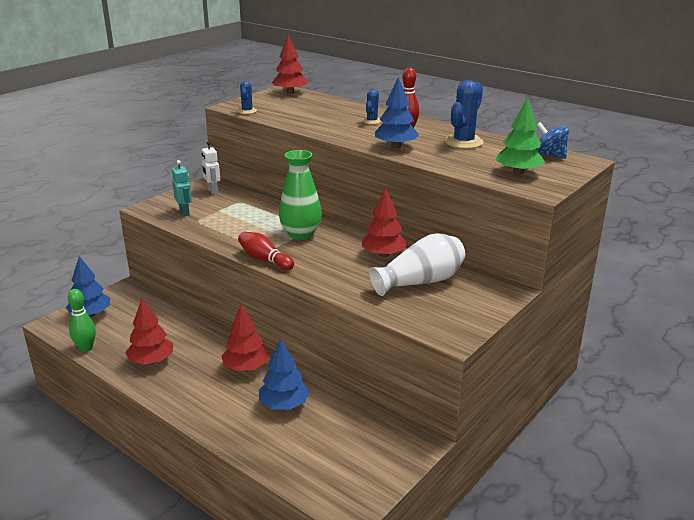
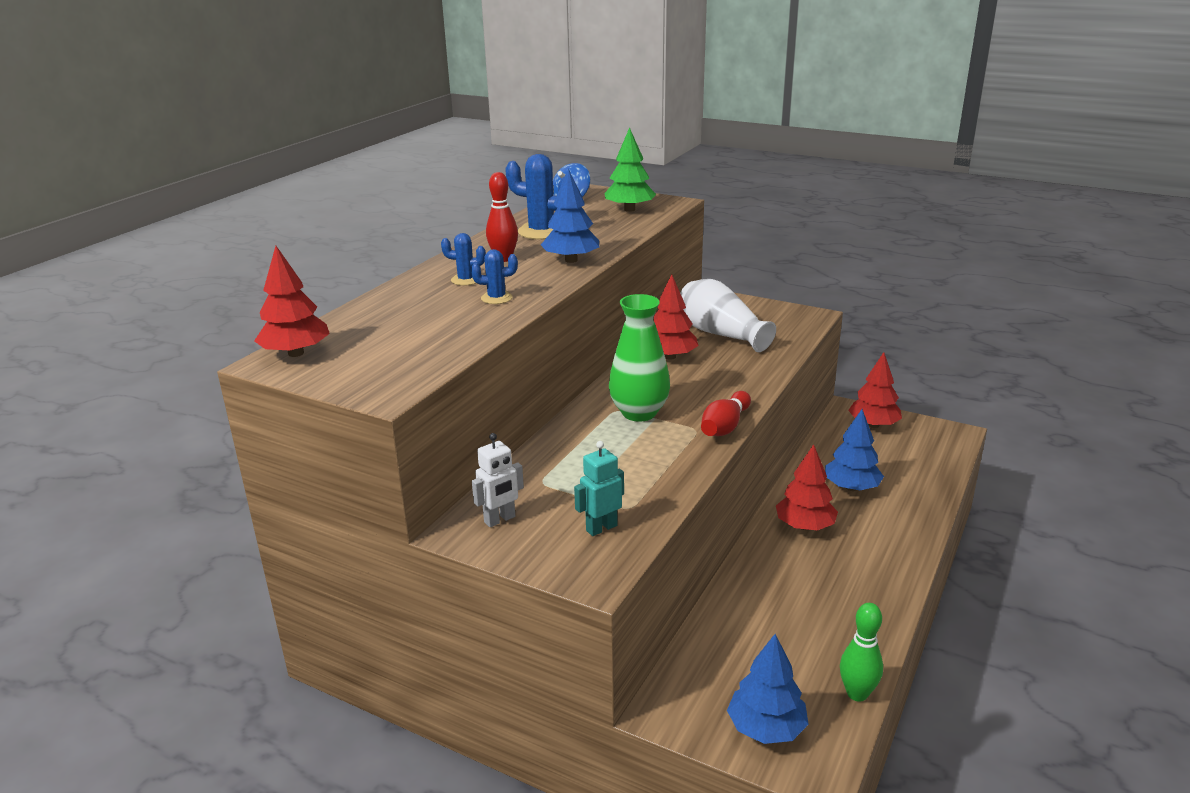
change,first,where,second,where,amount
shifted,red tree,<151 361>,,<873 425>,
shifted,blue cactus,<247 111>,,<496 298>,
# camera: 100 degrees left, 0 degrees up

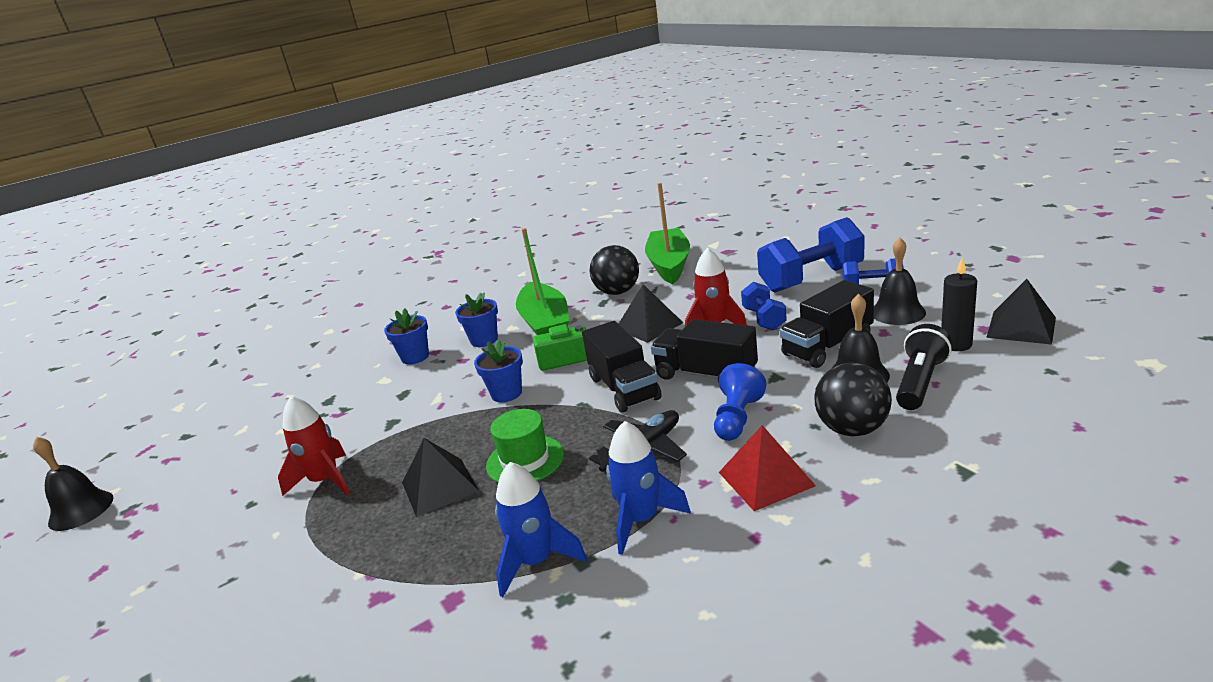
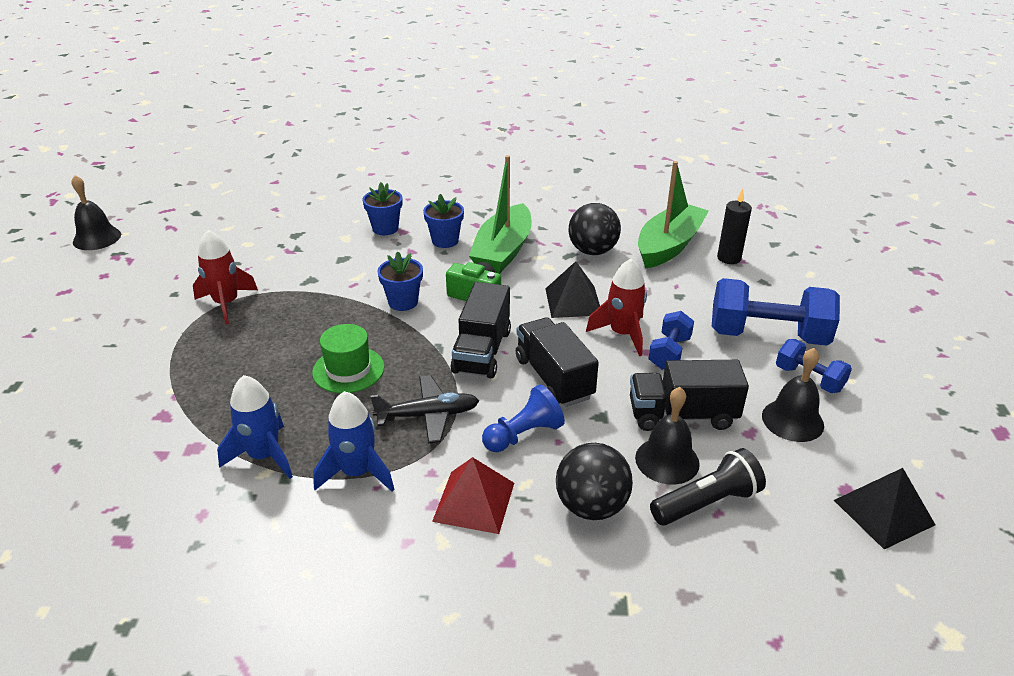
change,first,where,second,where,amount
gone,black pyramid,<440 486>,,,
shifted,black candle,<956 344>,,<729 258>,
# camera: 30 degrees right, 10 degrees up

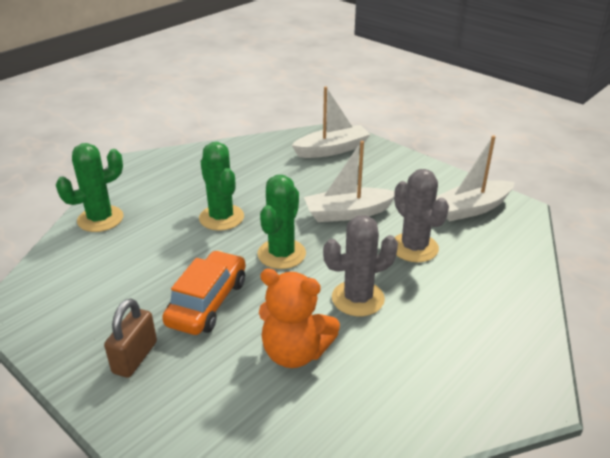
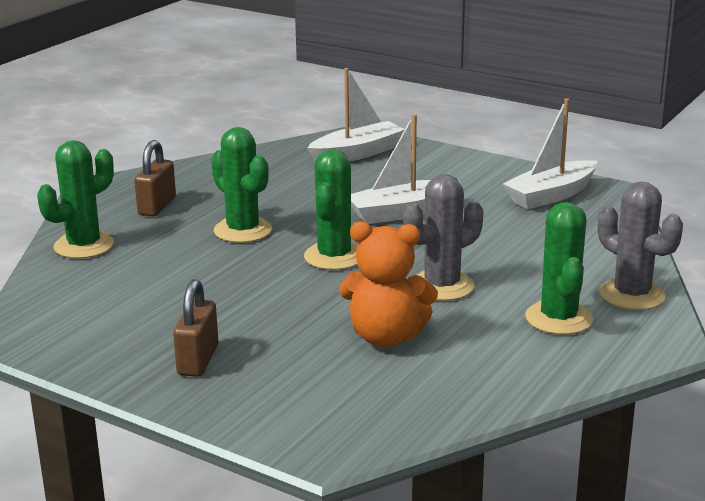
change,first,where,second,where,amount
gone,orange car,<208 302>,,,
shifted,grey cactus,<414 248>,,<631 295>,
new,,,brown padlock,<157 206>,
new,,,green cactus,<558 318>,
# camera: 10 degrees left, 10 degrees down

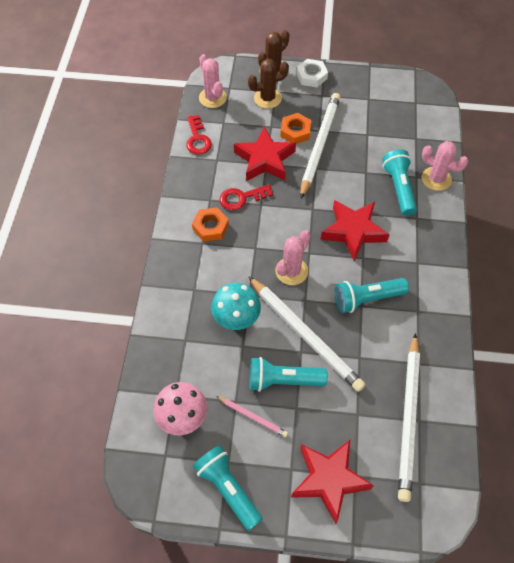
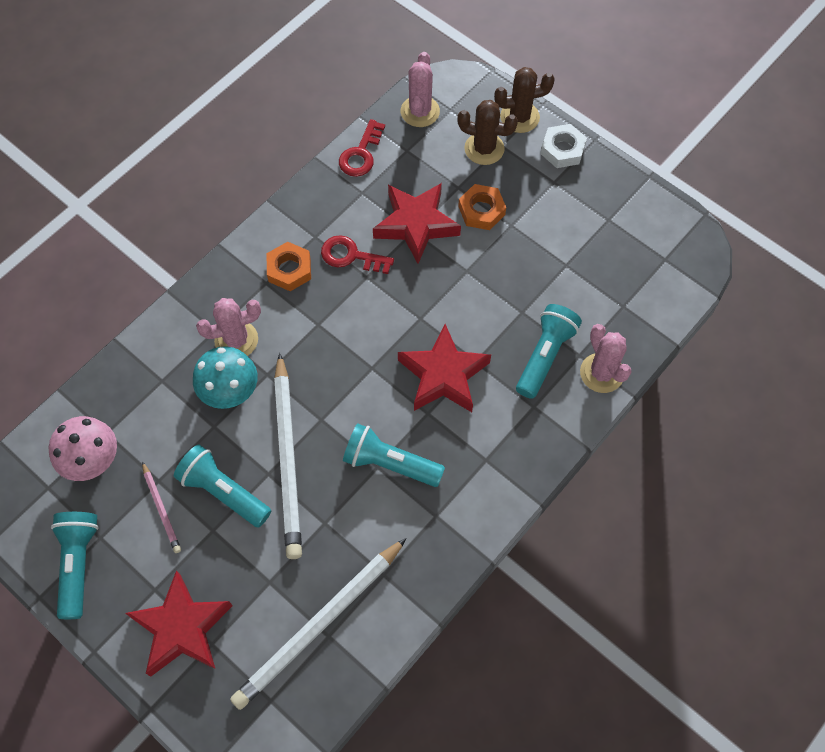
change,first,where,second,where,amount
shifted,pink cactus,<291 271>,,<236 340>,
gone,white pencil,<319 145>,,,
# camera: 35 degrees right, 5 degrees up

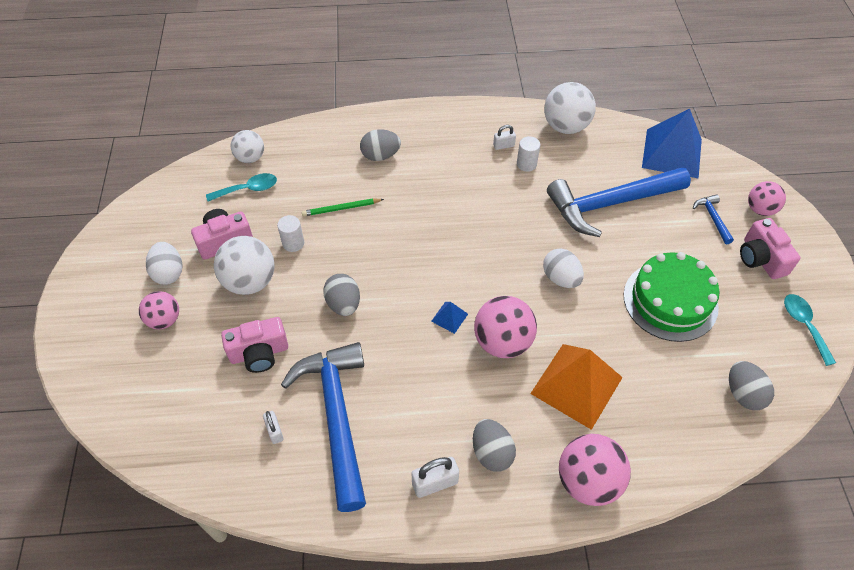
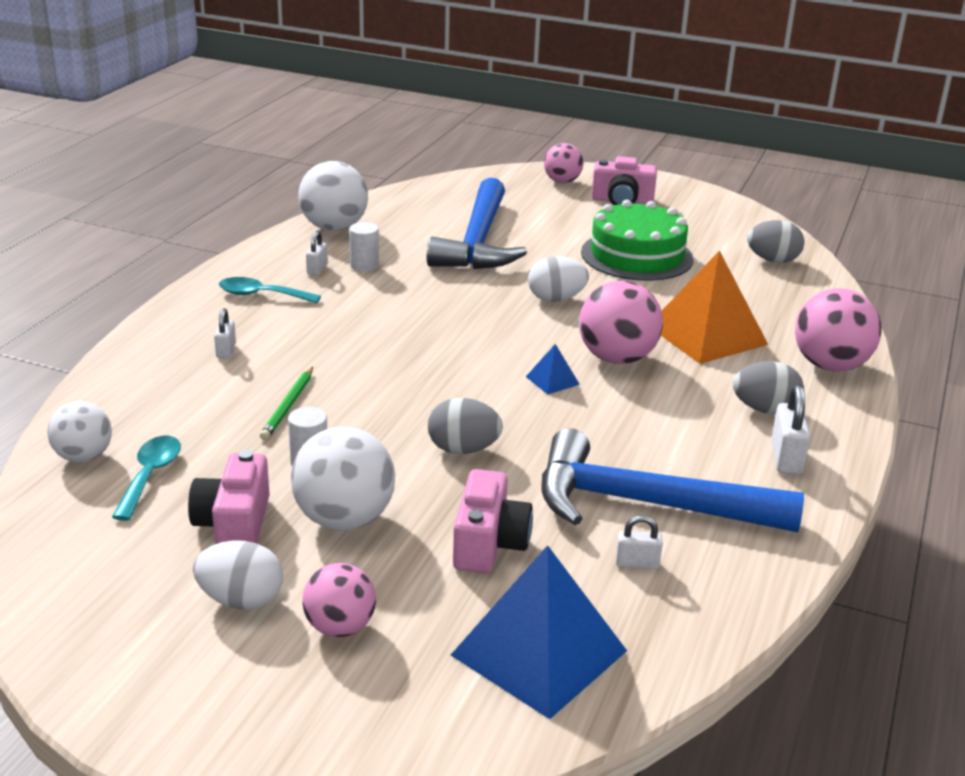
change,first,where,second,where,amount
swapped,grey egg,<380 155>,white padlock,<226 350>,
shifted,blue pyramid,<672 153>,,<539 653>,
gone,blue hammer,<712 218>,,,
shifted,turquoise spoon,<804 325>,,<261 295>,
# camera: 65 degrees left, 25 degrees down

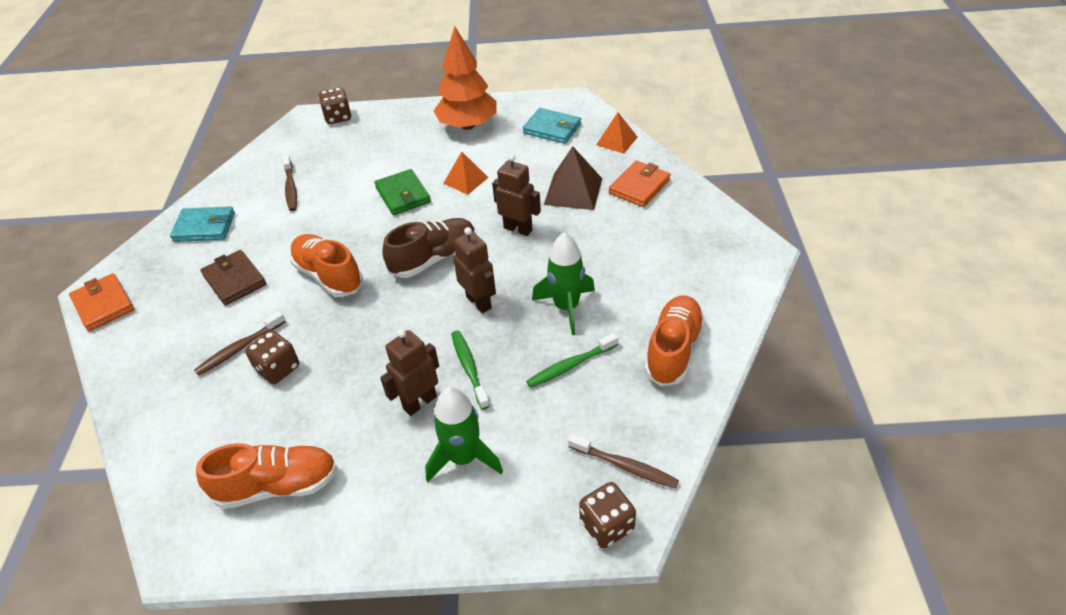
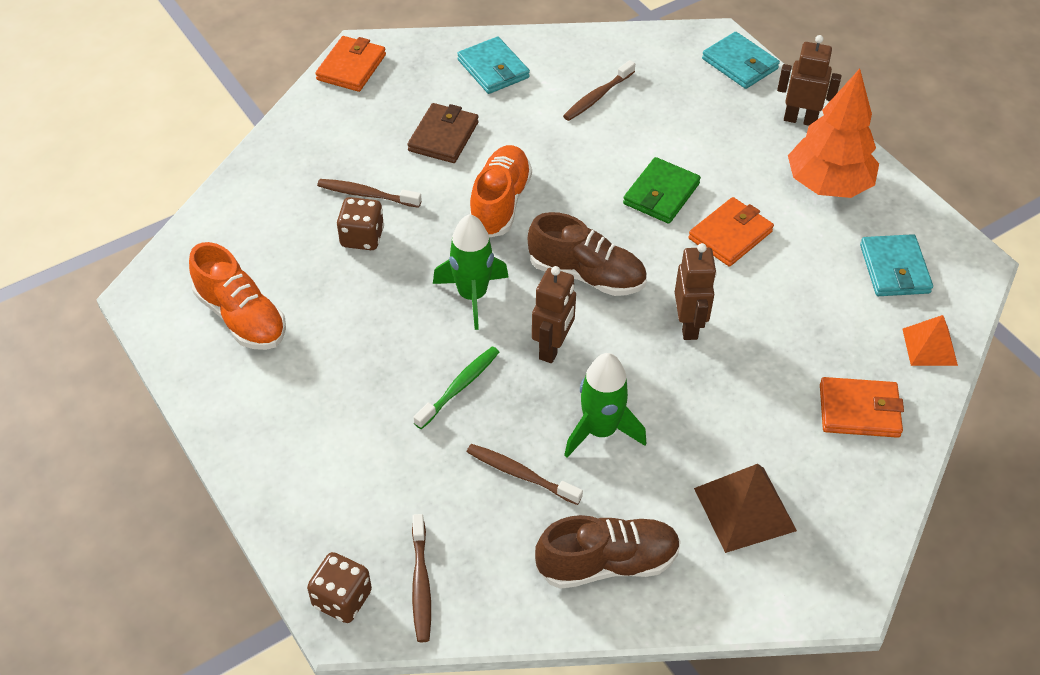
change,first,where,second,where,amount
swapped,brown dice,<338 117>,turquoise wallet,<739 64>,
shifted,brown robot,<419 402>,,<800 119>,
shifted,green rocket,<464 458>,,<472 296>,
swapped,orange pyramid,<465 180>,orange wallet,<730 235>,
repainted,green toothbrush,<570 365>,brown toothbrush,<520 474>,
shifted,brown pyramid,<573 191>,,<744 509>,
repainted,orange shoe,<673 350>,brown shoe,<607 563>,
# camera: 55 degrees right, 5 degrees up

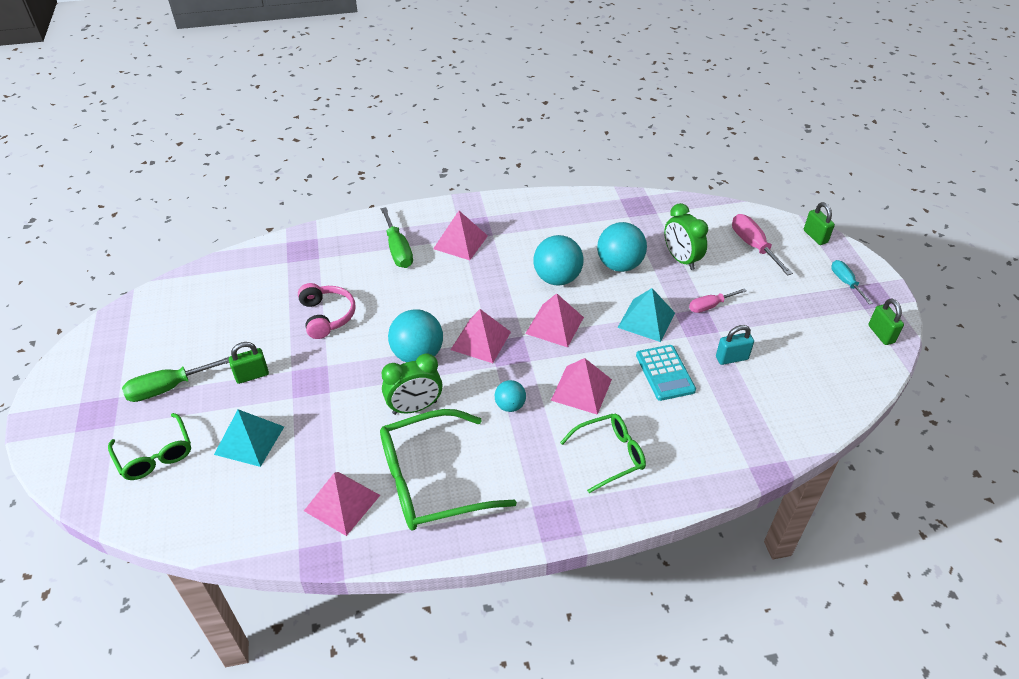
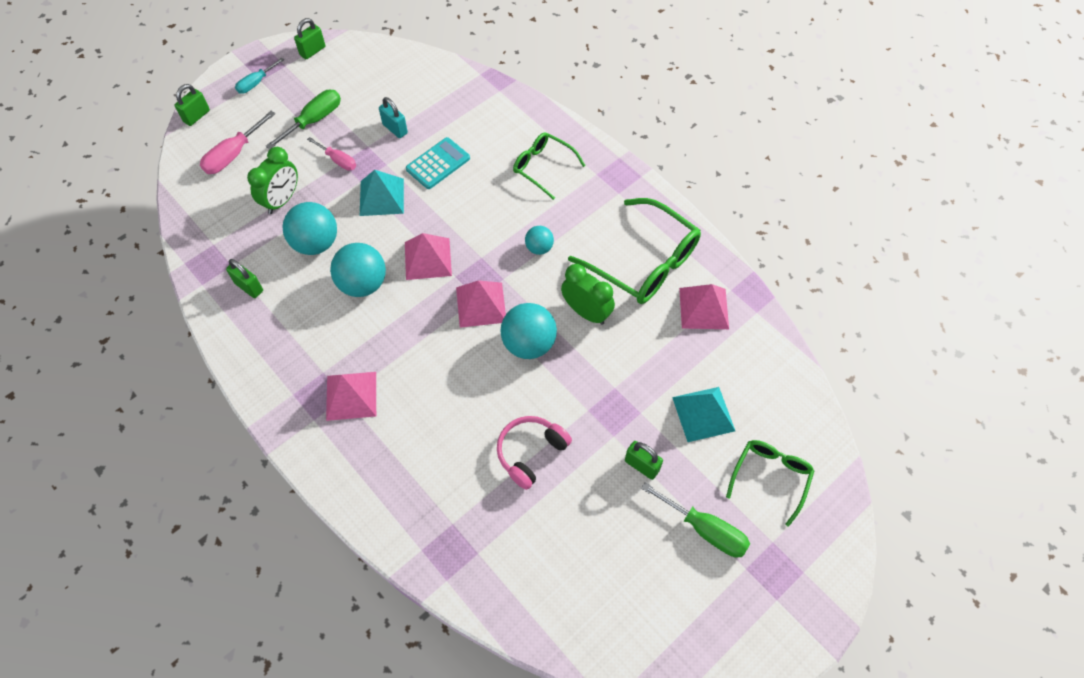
change,first,where,second,where,amount
shifted,green screwdriver,<398 250>,,<314 120>,
gone,pink pyramid,<581 389>,,,
new,,,green padlock,<249 287>,
# camera: 120 degrees left, 15 degrees up

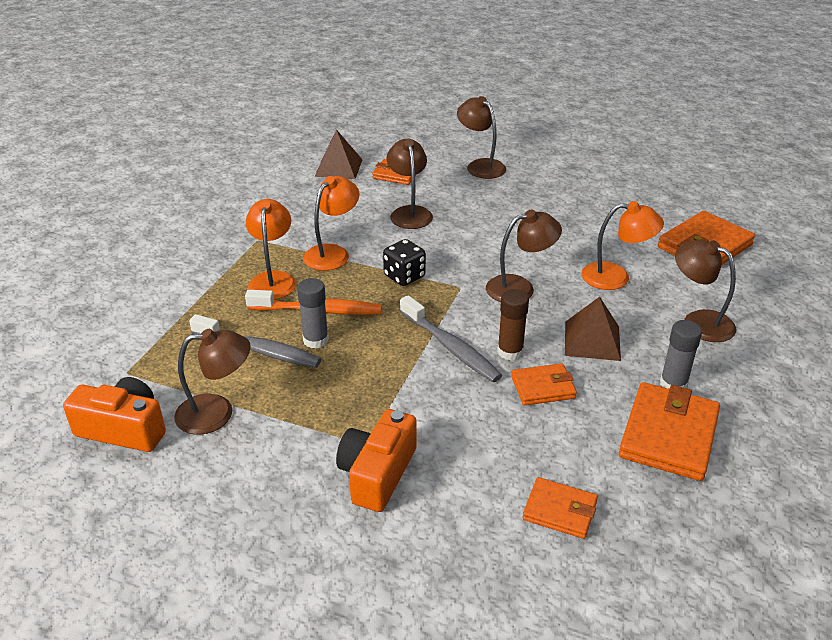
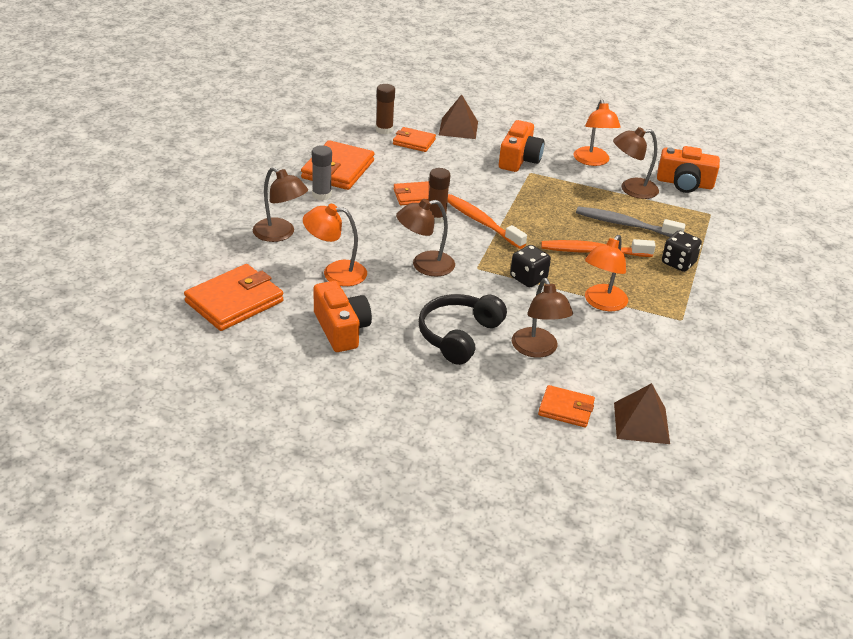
change,first,where,second,where,amount
shifted,orange lamp,<273 279>,,<592 161>,
gone,grey glue stick,<315 340>,,,
repainted,grey toothbrush,<451 347>,orange toothbrush,<481 222>,
gone,brown lamp,<480 166>,,,
shifted,brown pyramid,<592 340>,,<458 128>,
new,,,orange camera,<341 329>,
new,,,brown glue stick,<384 130>,
new,,,black headphones,<459 336>,
new,,,black dice,<678 263>,
# camera: 175 degrees right, 0 degrees up

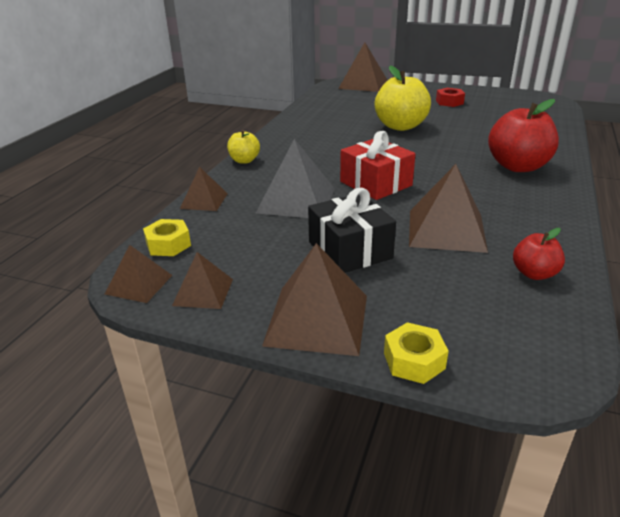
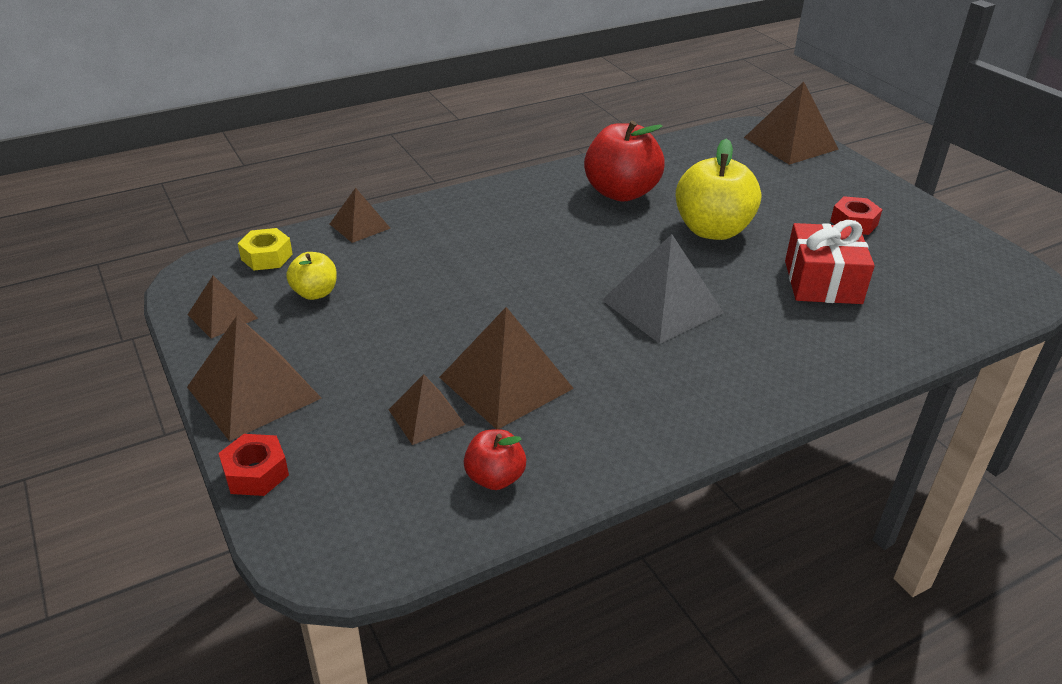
change,first,where,second,where,amount
shifted,brown pyramid,<139 284>,,<426 417>,
shifted,yellow apple,<244 160>,,<315 293>,
shifted,grey pyramid,<296 200>,,<662 306>,
gone,black gift,<350 250>,,,
shifted,red gift,<375 183>,,<822 282>,
repainted,yellow nut,<414 361>,red nut,<256 473>,
shifted,red apple,<518 166>,,<621 193>,
# camera: 40 degrees right, 5 degrees up

